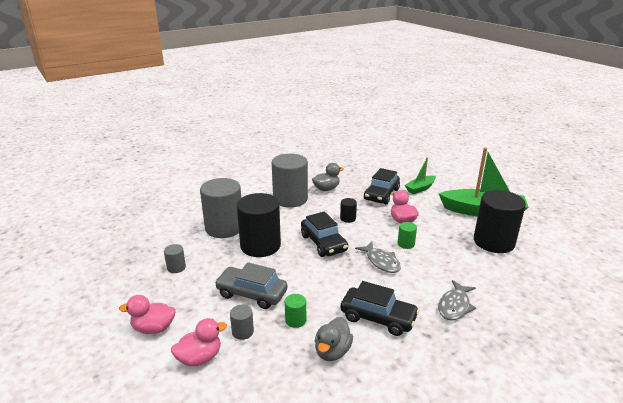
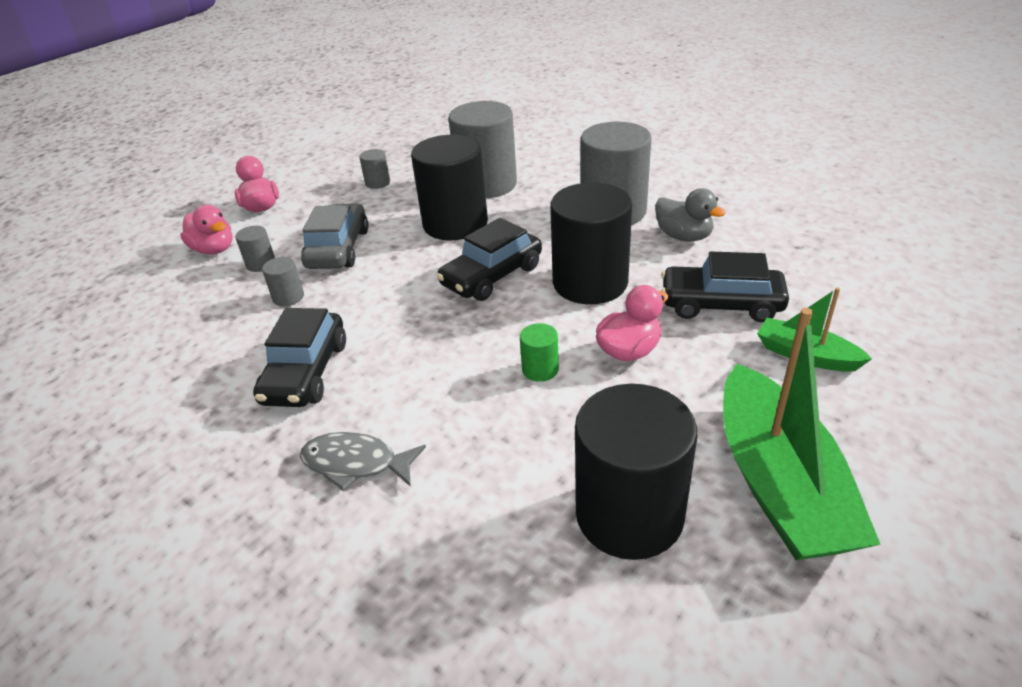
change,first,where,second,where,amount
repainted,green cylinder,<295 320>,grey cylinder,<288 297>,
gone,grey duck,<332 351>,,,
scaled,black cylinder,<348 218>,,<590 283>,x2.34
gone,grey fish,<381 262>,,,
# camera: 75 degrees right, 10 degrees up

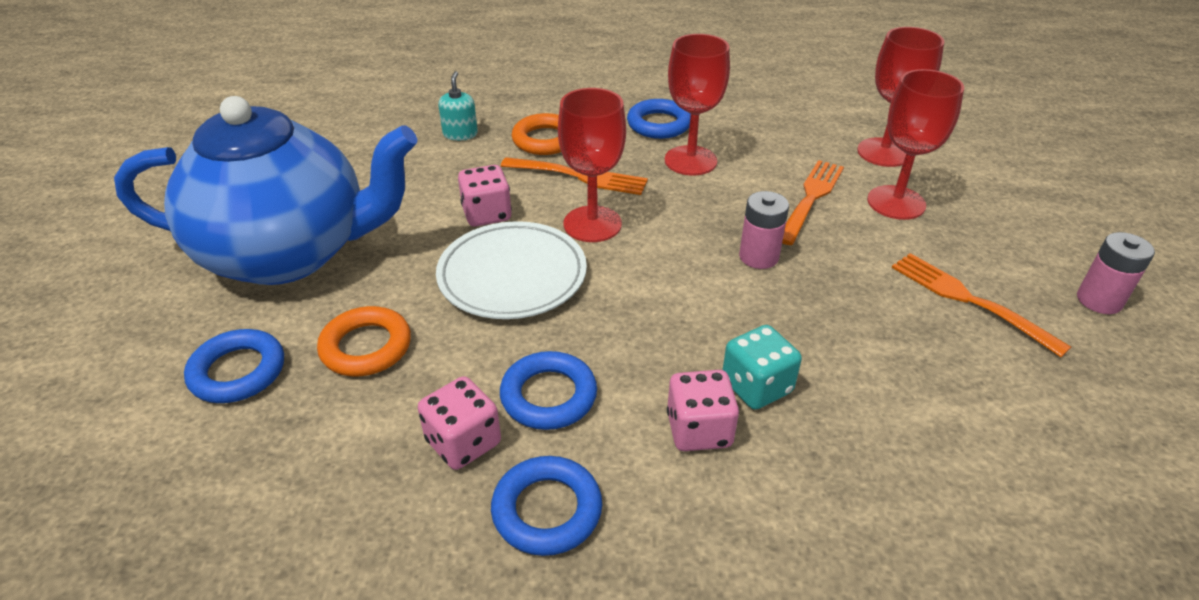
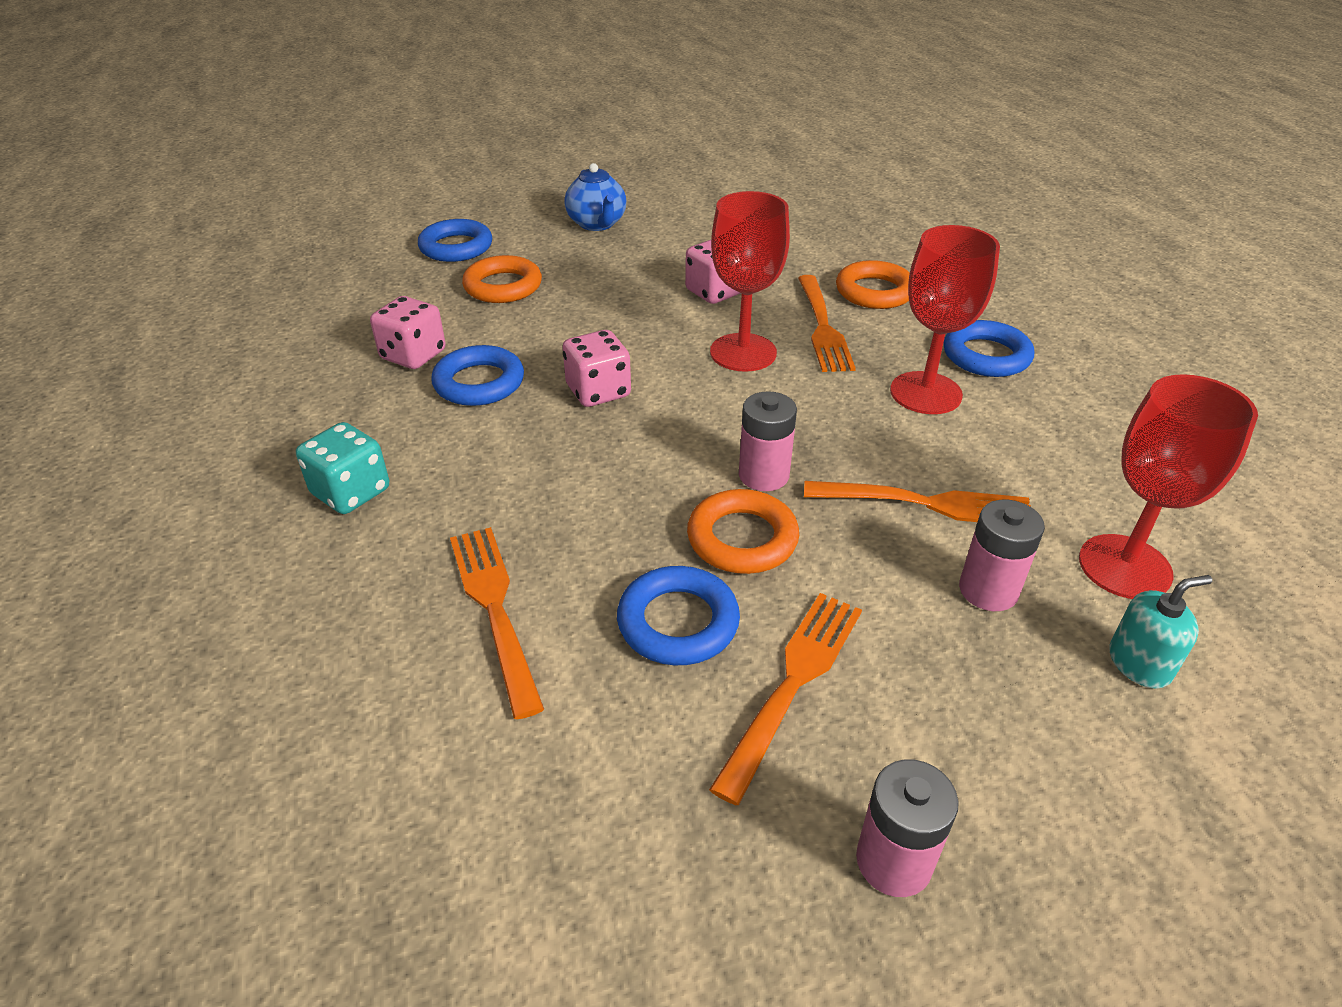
change,first,where,second,where,amount
scaled,blue teapot,<289 254>,,<597 224>,x0.40
gone,white plate,<512 275>,,,
shifted,turquoise soap dispenser,<460 134>,,<1139 663>,
shifted,blue ring,<547 510>,,<678 622>,
shifted,pink dice,<699 430>,,<598 391>,
shifted,turquoise dice,<756 386>,,<351 492>,
swapped,red goblet,<896 202>,pink battery,<988 590>,
new,,,orange fork,<494 609>,
new,,,orange ring,<742 538>,
# camera: 70 degrees right, 0 degrees up

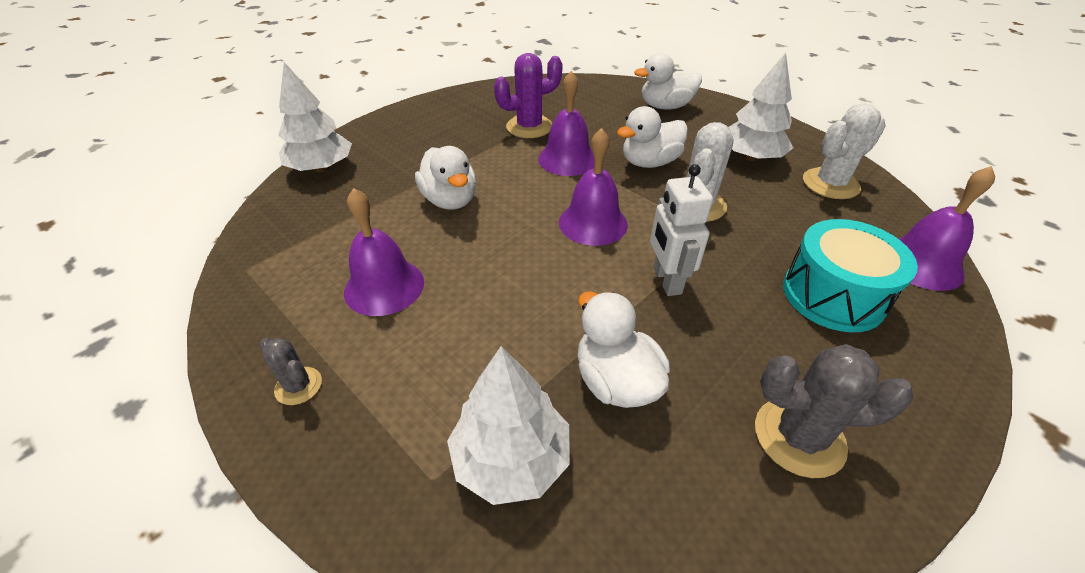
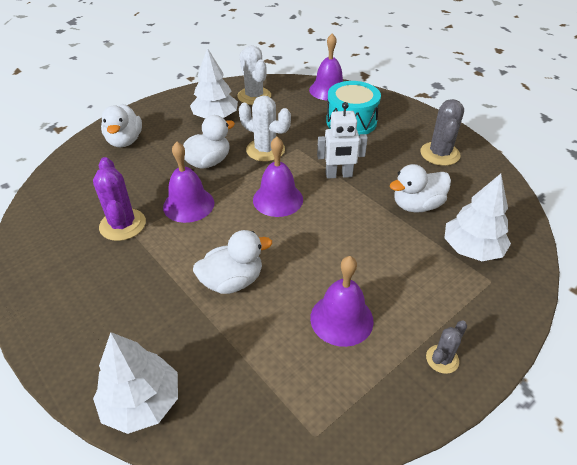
change,first,where,second,where,amount
rotated,white duck,<649 162>,,<208 162>,105 degrees counterclockwise
# camera: 85 degrees left, 0 degrees up

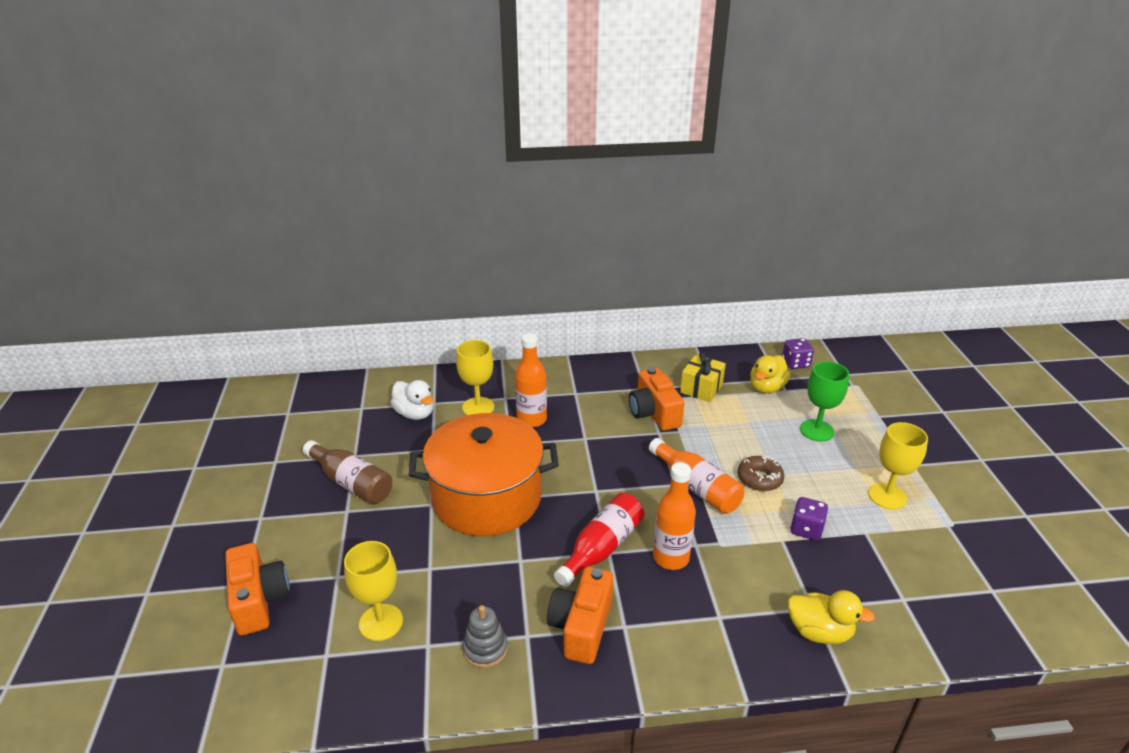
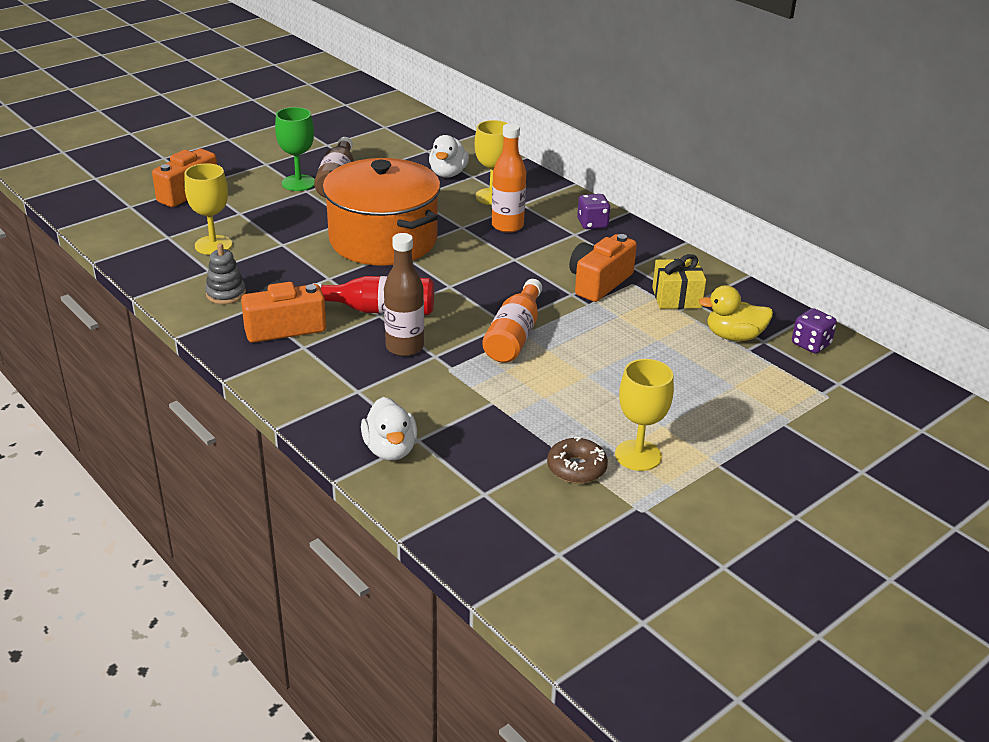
change,first,where,second,where,amount
repainted,orange bottle,<671 558>,brown bottle,<404 347>,
shifted,brown donut,<759 479>,,<576 468>,
repainted,yellow duck,<819 632>,white duck,<390 449>,
shifted,purple dice,<806 529>,,<592 224>,
shifted,green goblet,<817 430>,,<298 183>,
# camera: 55 degrees right, 0 degrees up

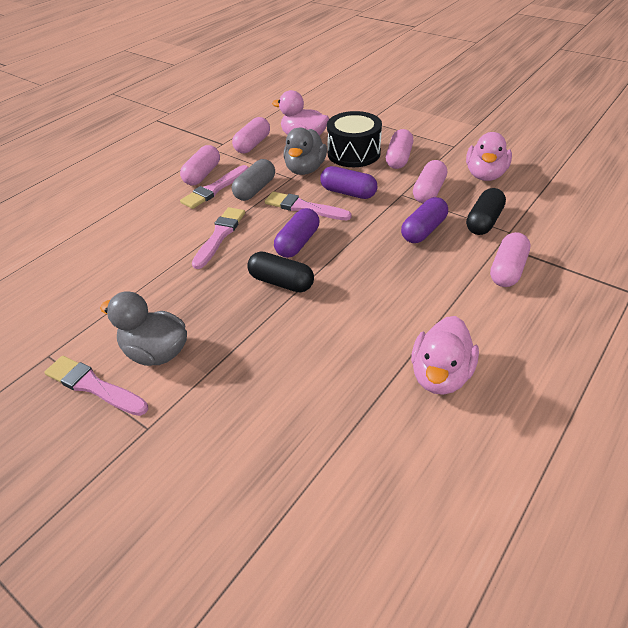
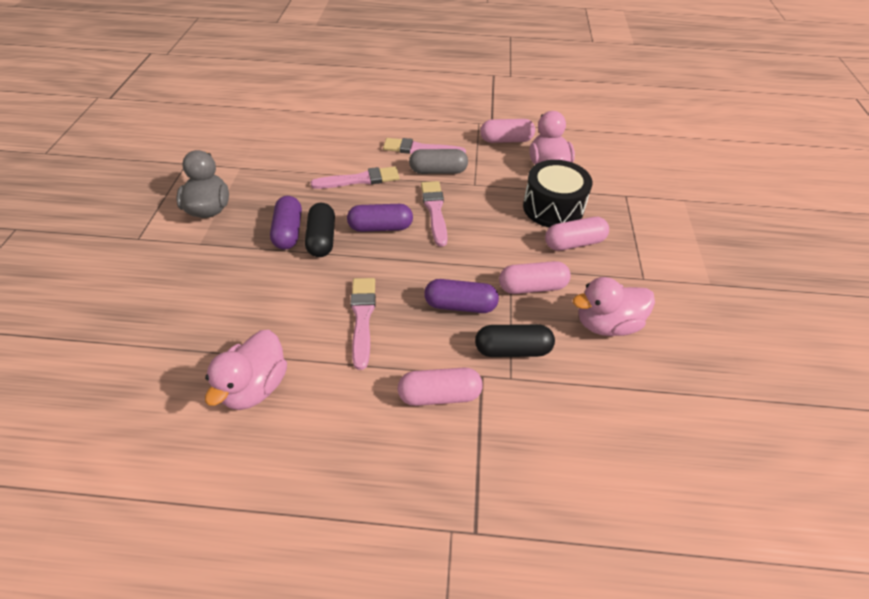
change,first,where,second,where,amount
shifted,pink brush,<93 386>,,<362 317>,
gone,pink capsule,<202 175>,,,
gone,grey duck,<305 169>,,,
shifted,purple capsule,<348 193>,,<288 232>,
rotated,pink duck,<440 375>,,<255 386>,60 degrees counterclockwise
# camera: 55 degrees right, 5 degrees up

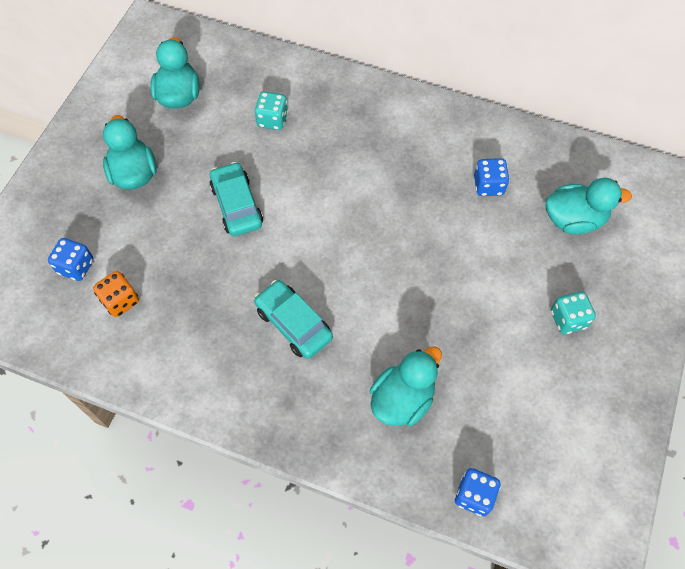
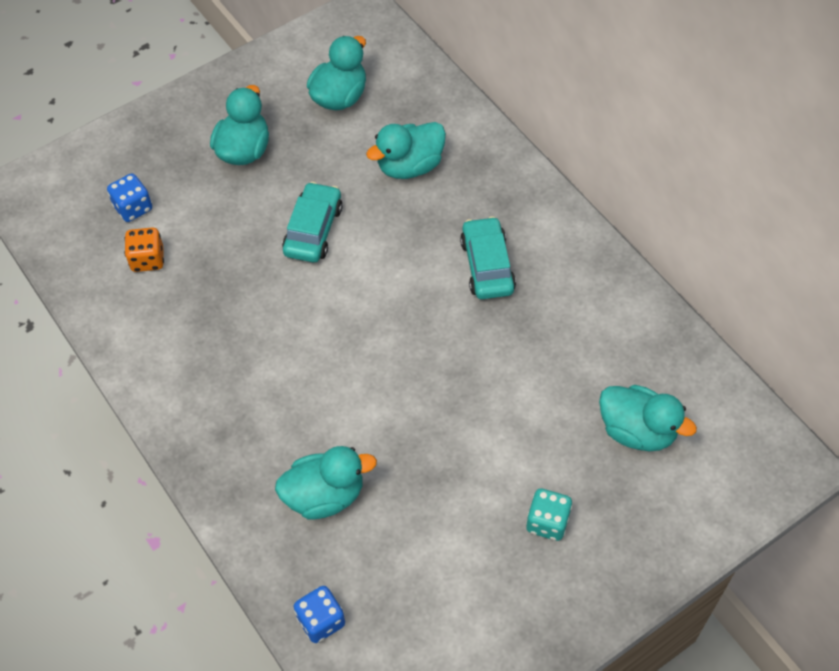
change,first,where,second,where,amount
shifted,turquoise car,<293 324>,,<487 266>,
swapped,turquoise dice,<272 120>,turquoise duck,<409 166>,
gone,blue dice,<488 185>,,,
# camera: 35 degrees right, 5 degrees down

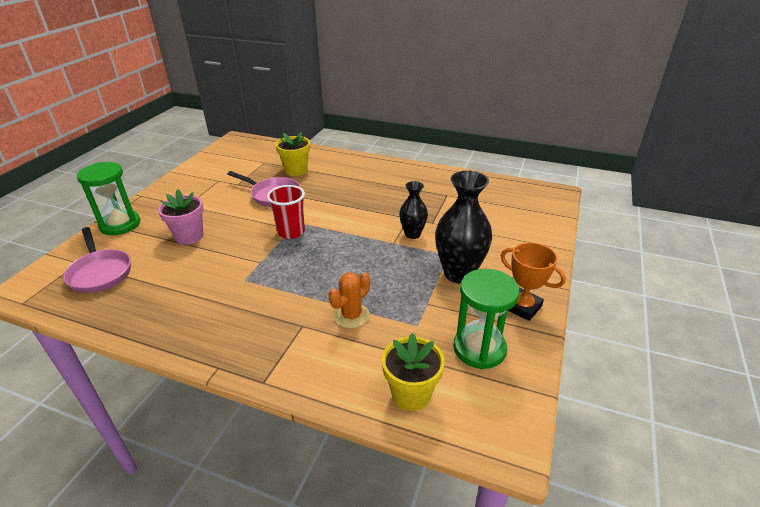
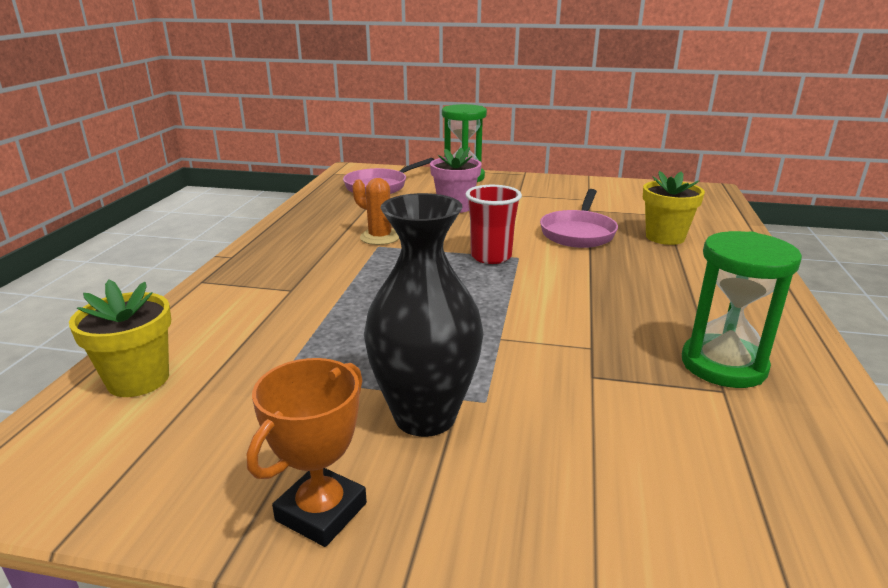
change,first,where,second,where,amount
shifted,orange cactus,<351 316>,,<380 237>,
gone,black vase,<412 234>,,,
shifted,green hourglass,<479 348>,,<723 365>,
# camera: 80 degrees right, 10 degrees down

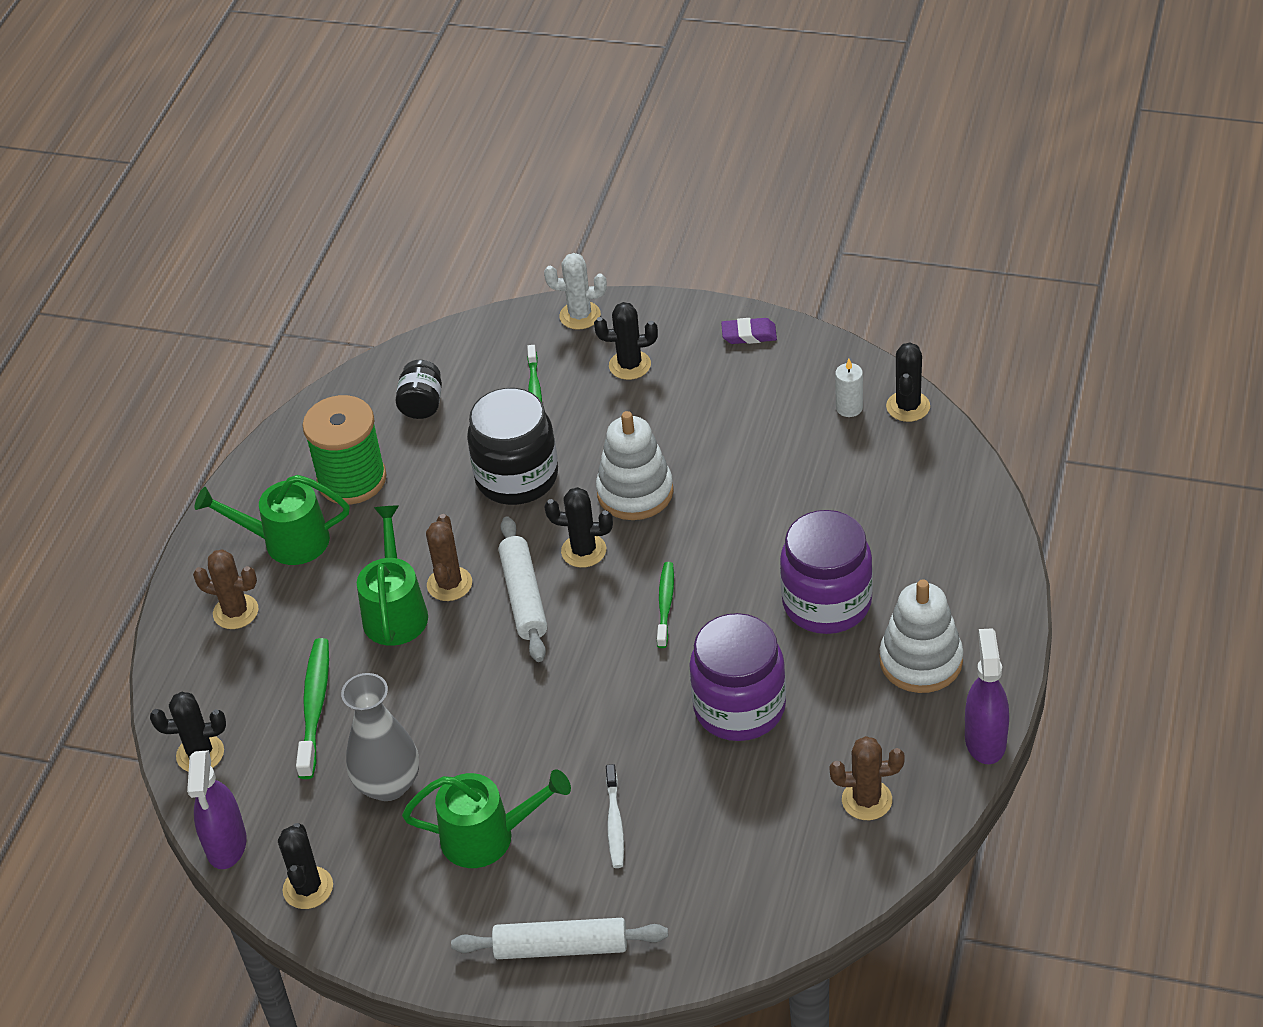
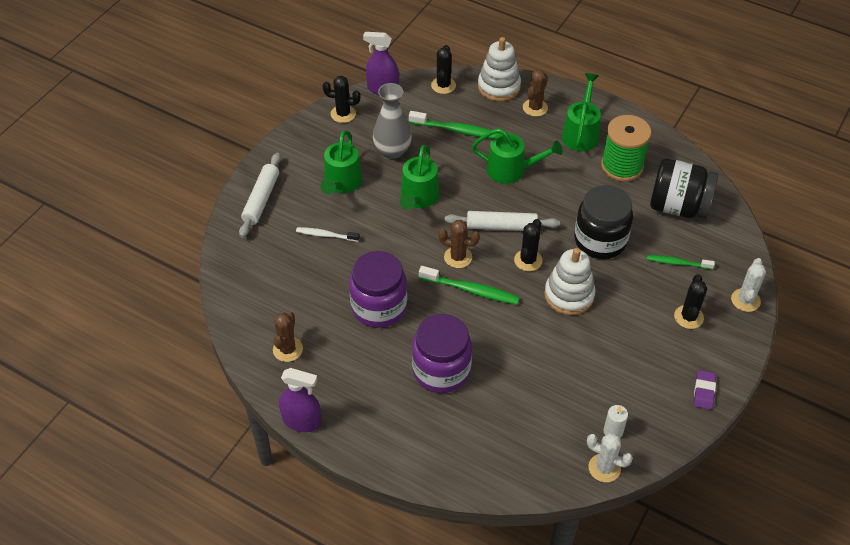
change,first,where,second,where,amount
scaled,black jar,<422 404>,,<678 206>,x1.90
shifted,brown cactus,<449 584>,,<458 257>,
scaled,green toothbrush,<665 604>,,<471 290>,x1.54
shifted,white stacking toy,<921 661>,,<499 86>,
repainted,black cactus,<908 406>,white cactus,<604 468>,
new,,,green watering can,<418 198>,
# camera: 100 degrees right, 5 degrees up

